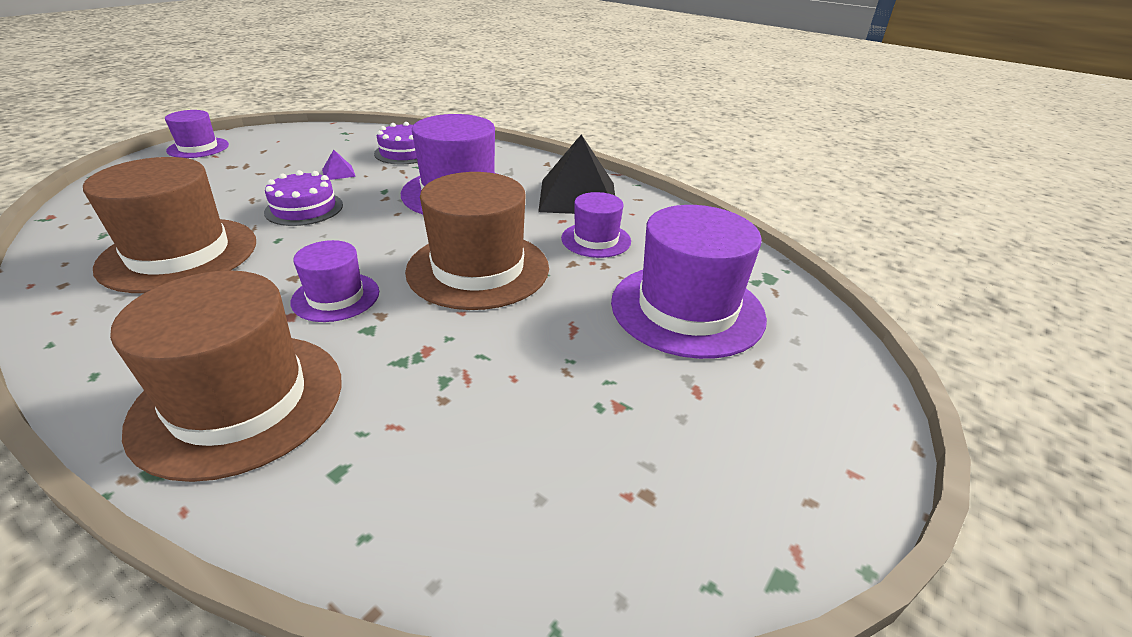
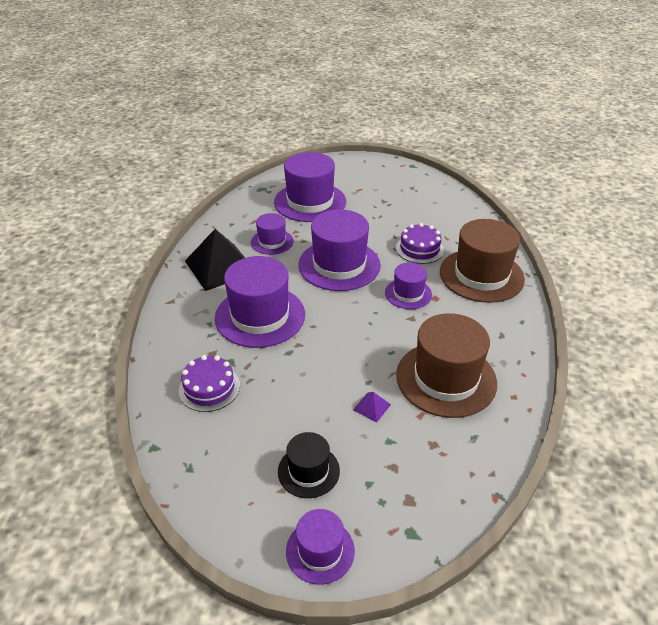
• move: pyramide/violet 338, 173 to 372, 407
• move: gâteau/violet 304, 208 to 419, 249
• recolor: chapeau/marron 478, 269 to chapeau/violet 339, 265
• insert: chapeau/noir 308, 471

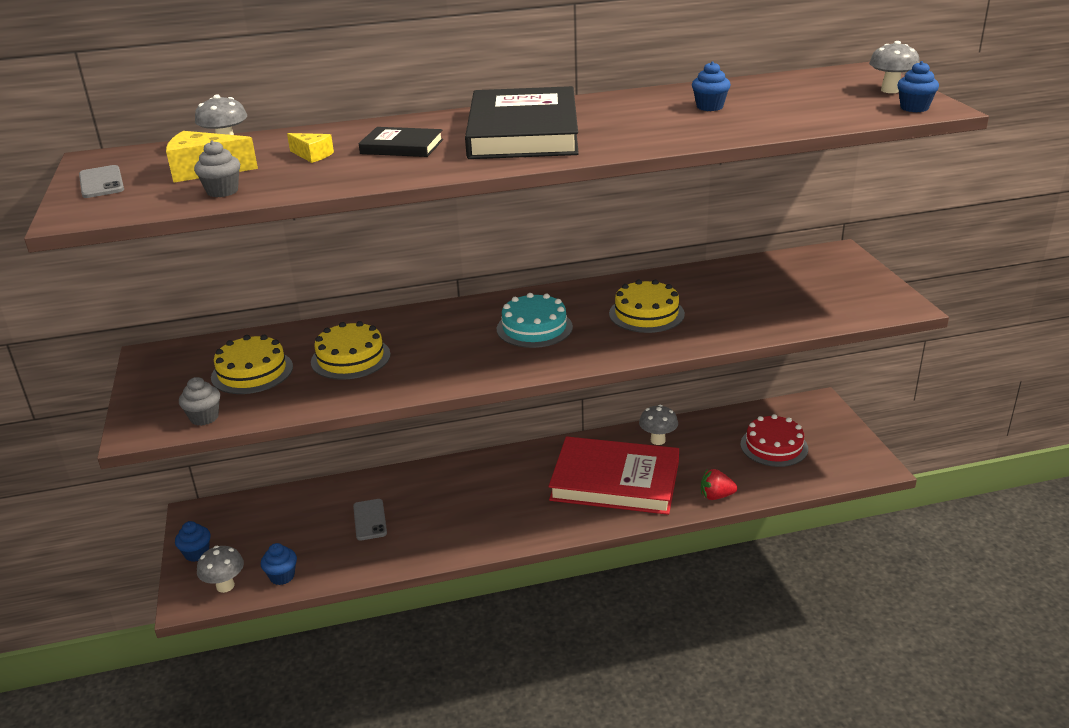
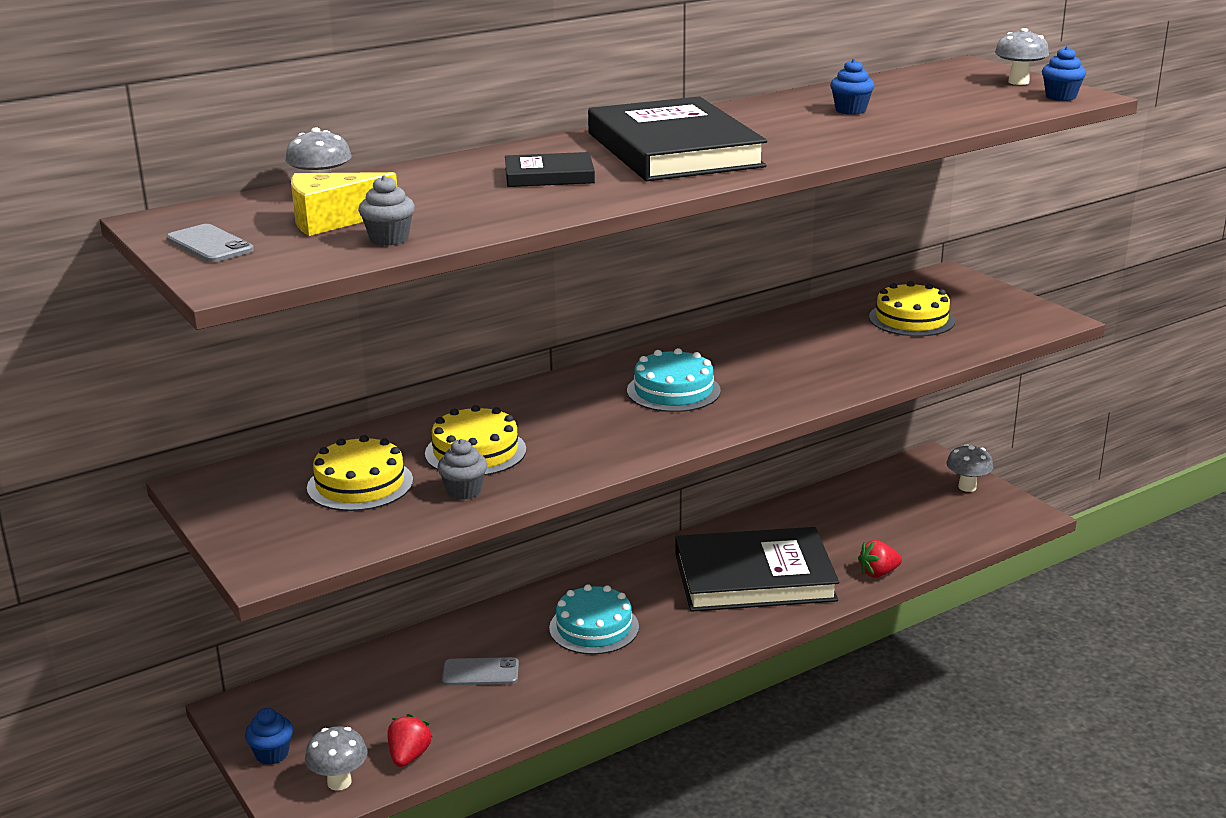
• delete: fromage/jaune 312, 155
• move: gâteau/jaune 646, 314 to 911, 319
• move: muffin/gris 204, 417 to 464, 491
• move: champignon/gris 658, 440 to 967, 487
• delete: gâteau/rouge 774, 446
• recolor: livre/rouge 615, 481 to livre/noir 754, 577
• rotate: téléphone/gris 370, 520 = 480, 672 60 degrees counterclockwise
• replace: muffin/bleu 282, 576 to fraise/rouge 409, 756
• insert: gâteau/turquoise 594, 627

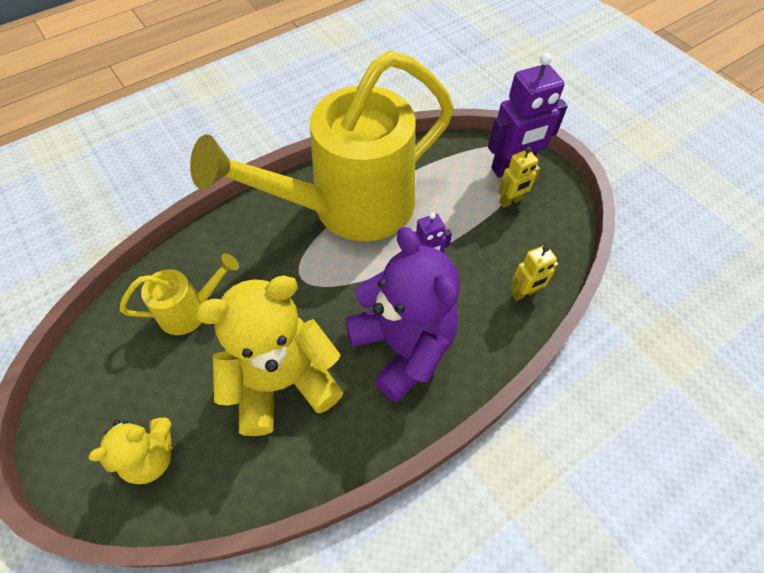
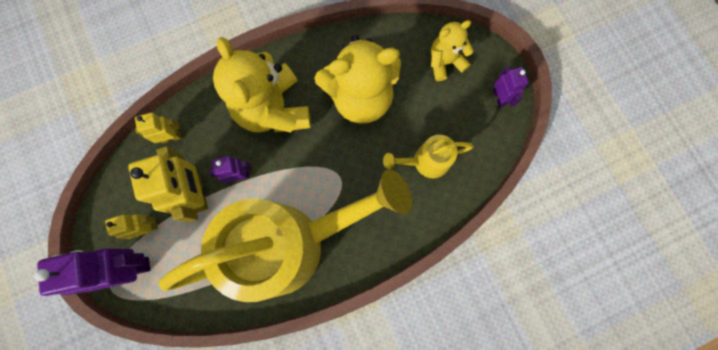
• recolor: ours en peluche/violet 403, 346 to ours en peluche/jaune 273, 109
• insert: robot/violet 499, 97
• insert: robot/jaune 198, 193

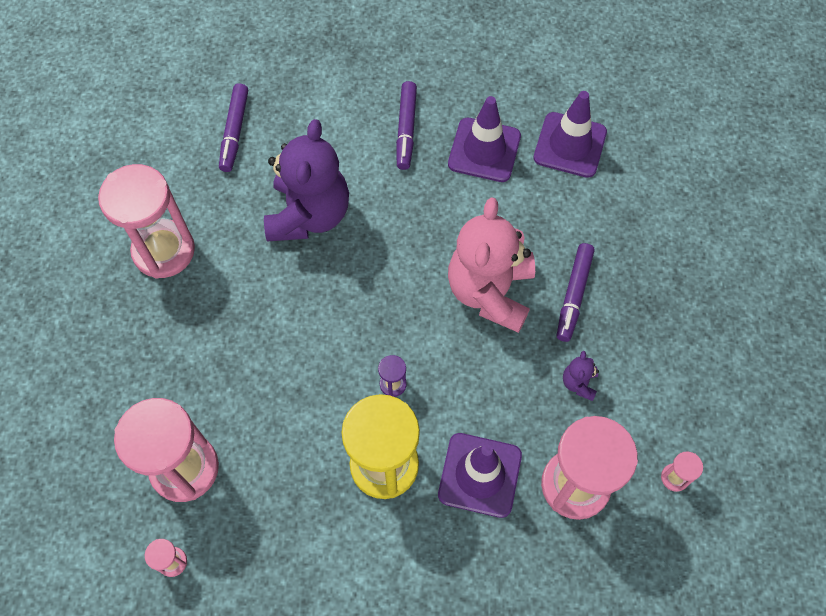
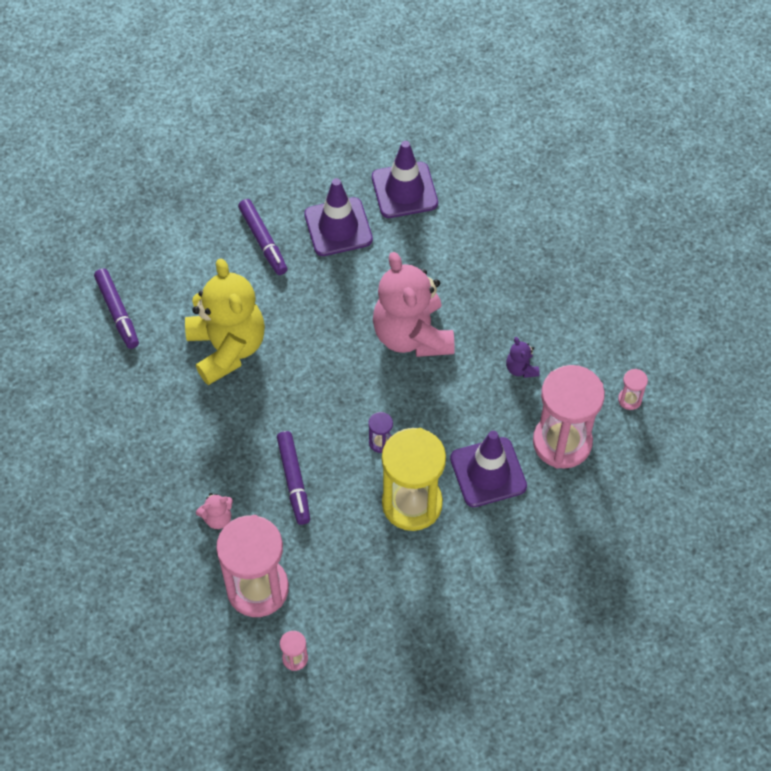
• recolor: ours en peluche/violet 309, 215 to ours en peluche/jaune 227, 348
• delete: sablier/rose 164, 251
• move: feutre/violet 573, 295 to 294, 481
• insert: ours en peluche/rose 217, 518

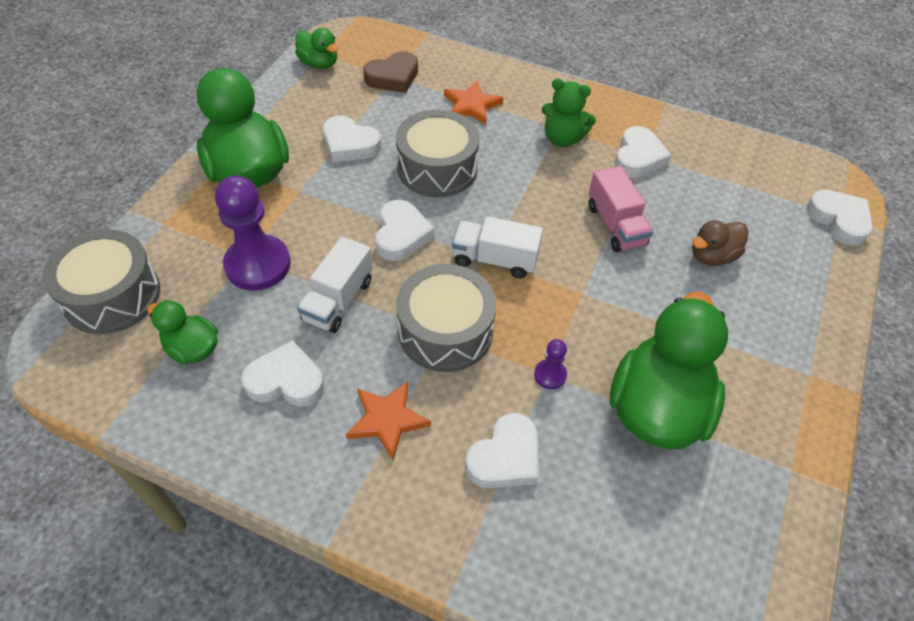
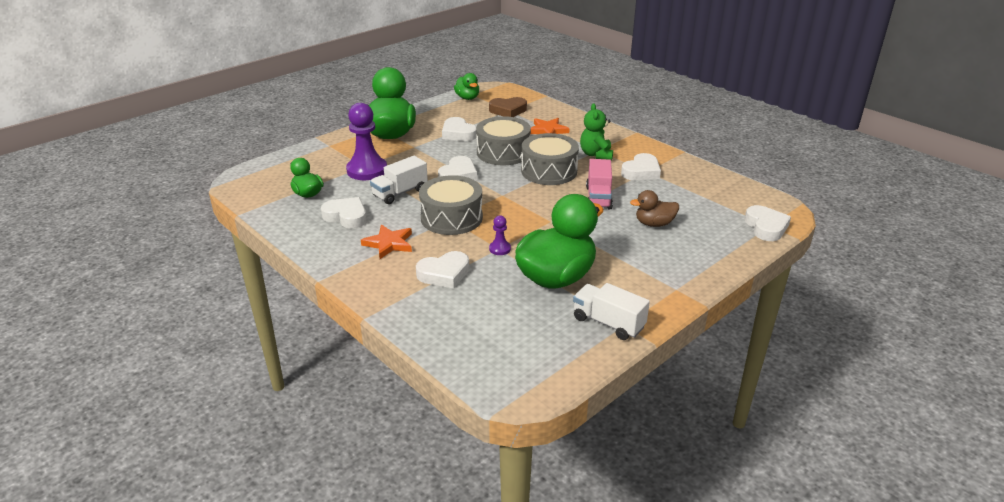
• rotate: ours en peluche/vert 562, 139 = 596, 154 45 degrees clockwise
• move: camion/blanc 495, 259 to 608, 323
• move: tambour/gris 112, 295 to 549, 171

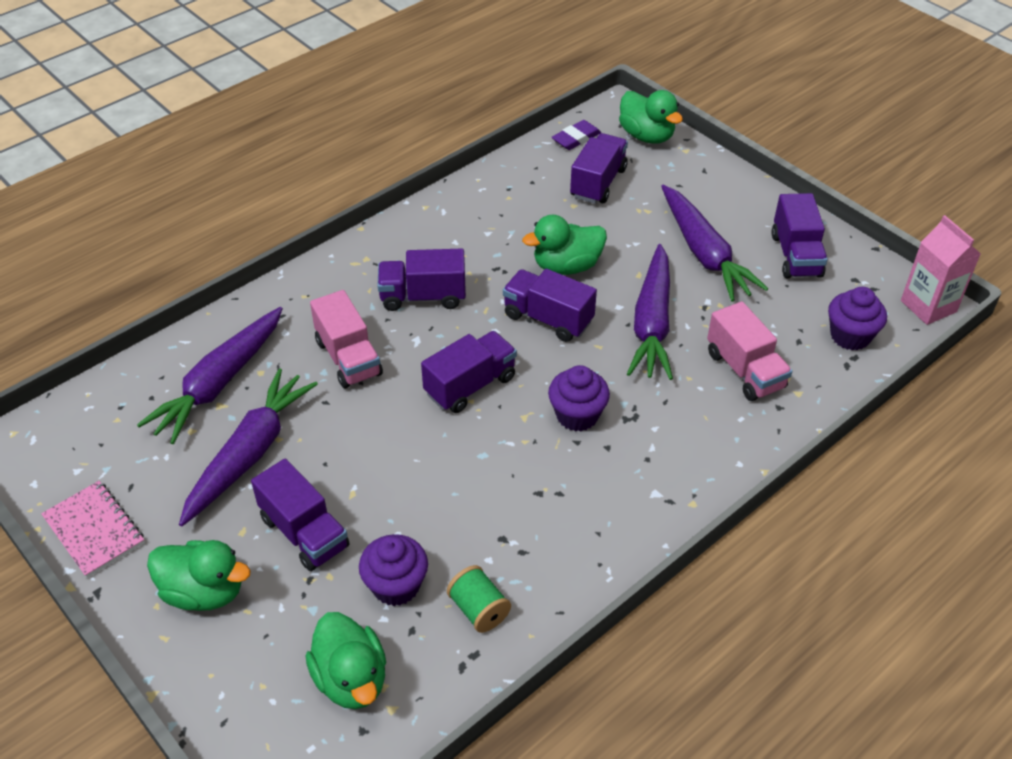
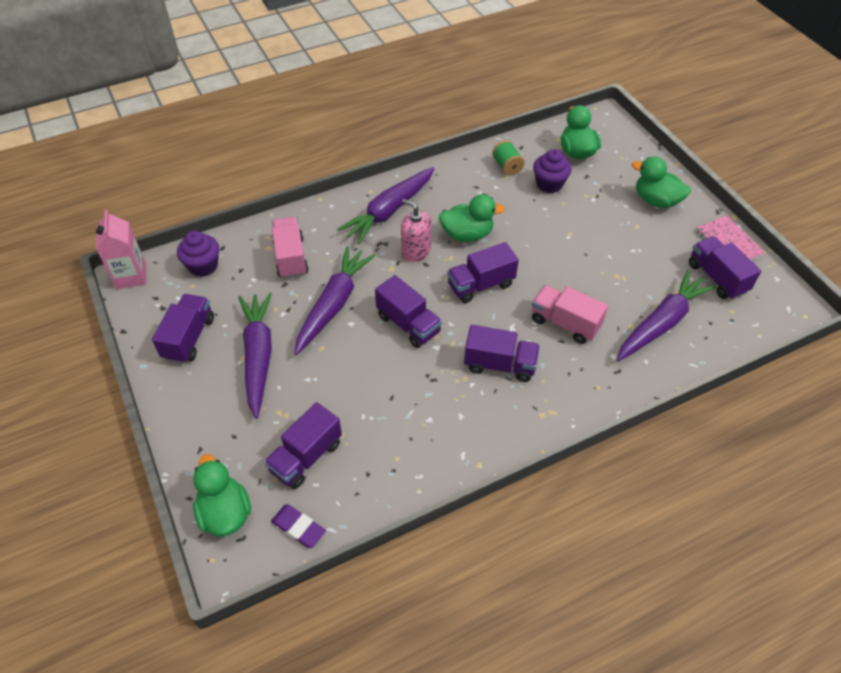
• rotate: gomme/violet 576, 138 = 298, 527 60 degrees clockwise
• move: canard/vert 566, 266 to 467, 234
• rotate: camion/rose 348, 358 = 565, 323 45 degrees counterclockwise
• replace: muffin/violet 577, 415 to distributeur de savon/rose 416, 251
• move: carotte/violet 250, 453 to 389, 211
• move: camion/violet 304, 532 to 717, 278

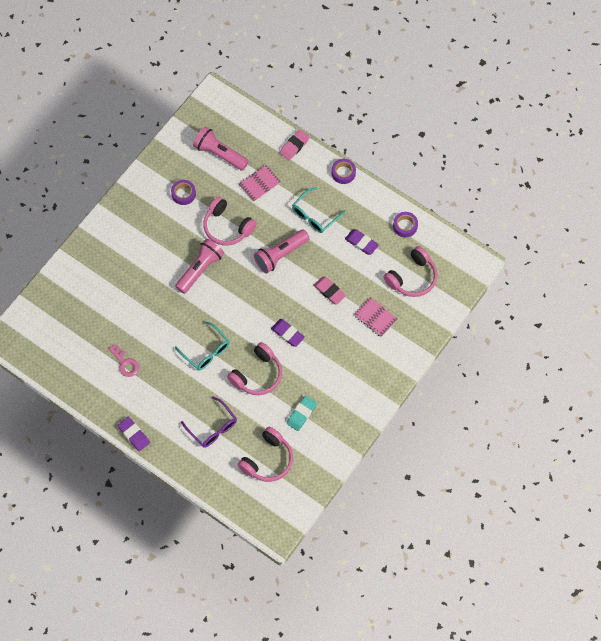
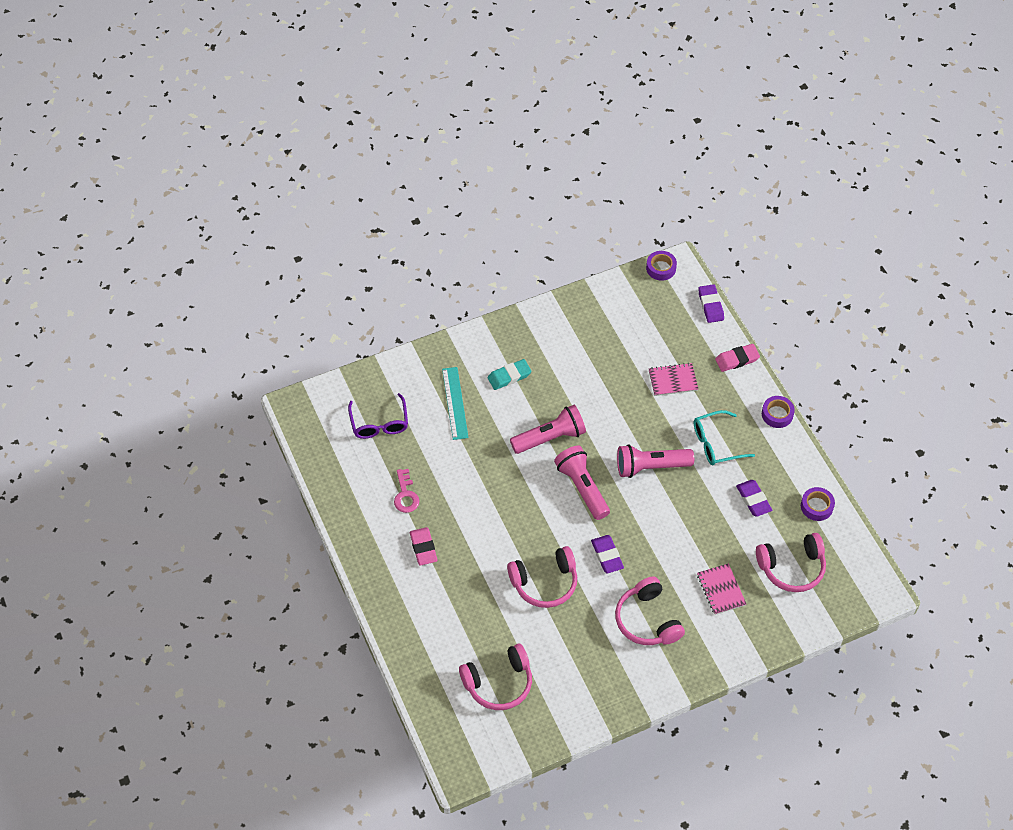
• move: lampe de poche/rose 220, 154 to 582, 488
• move: ruban adhésif/violet 183, 194 to 661, 268
• move: casque audio/rose 227, 227 to 647, 620
• move: gomme/rose 329, 291 to 423, 548
• delete: lunettes/turquoise 206, 351
• move: lunettes/violet 213, 427 to 379, 424
• move: gomme/turquoise 301, 414 to 509, 376
• move: gomme/violet 134, 435 to 710, 305
• insert: règle/turquoise 455, 403

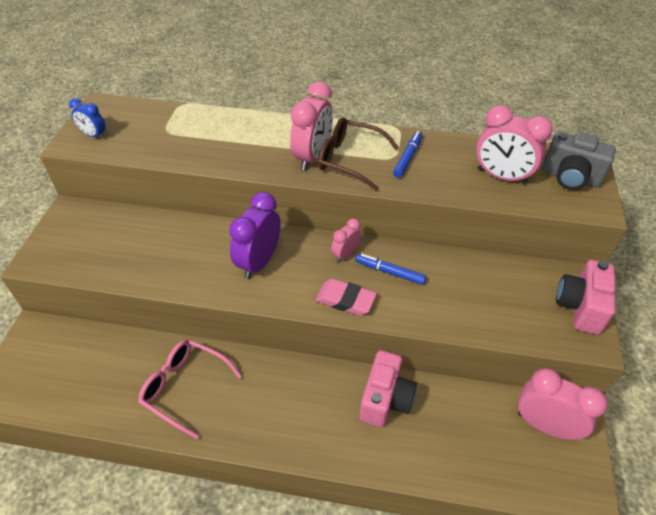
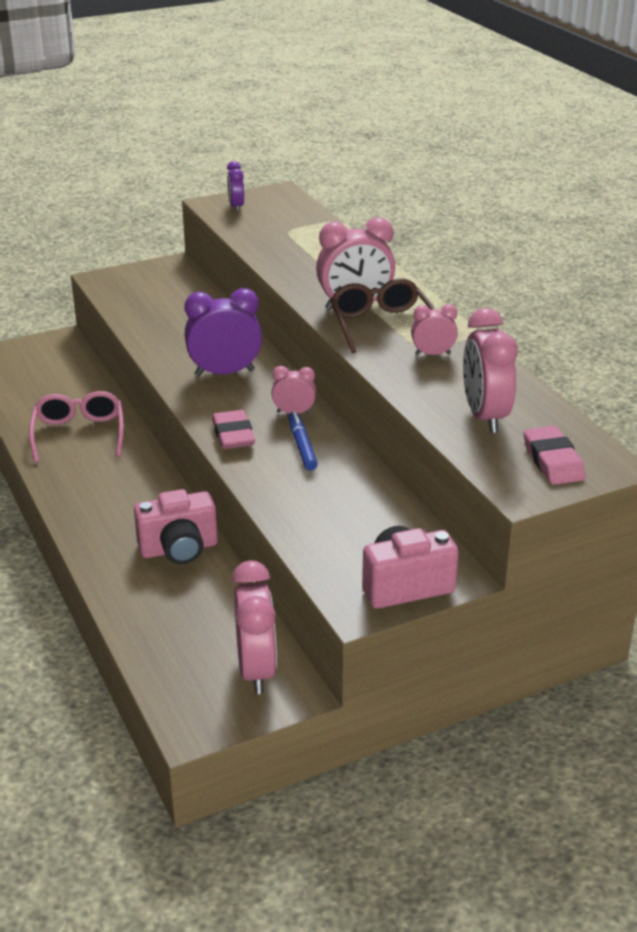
• recolor: réveil/bleu 94, 135 to réveil/violet 236, 207
• replace: feutre/bleu 408, 157 to réveil/rose 432, 354
• replace: appareil photo/gris 570, 177 to gomme/rose 553, 461

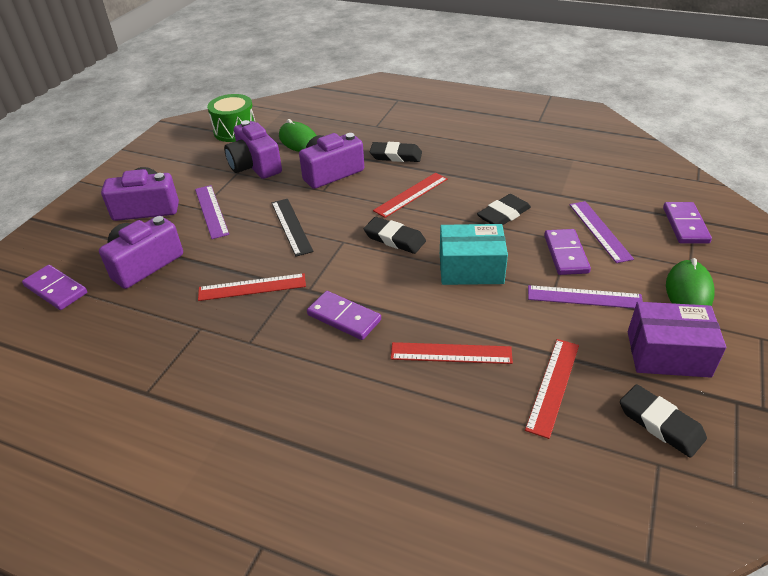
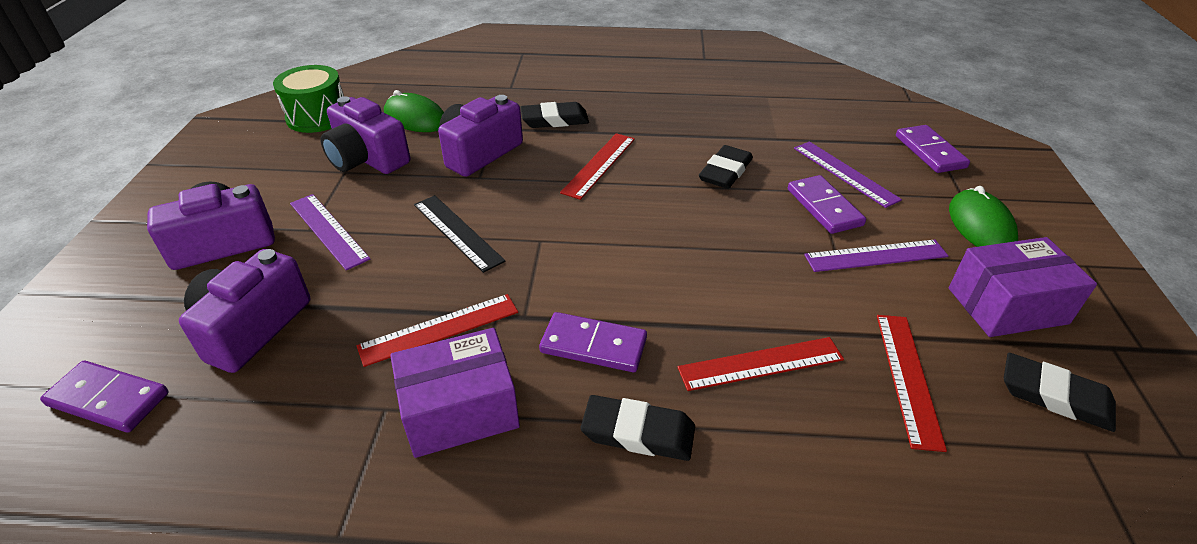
• move: gomme/noir 394, 239 to 638, 432
• delete: boîte/turquoise 471, 268
• insert: boîte/violet 460, 410

